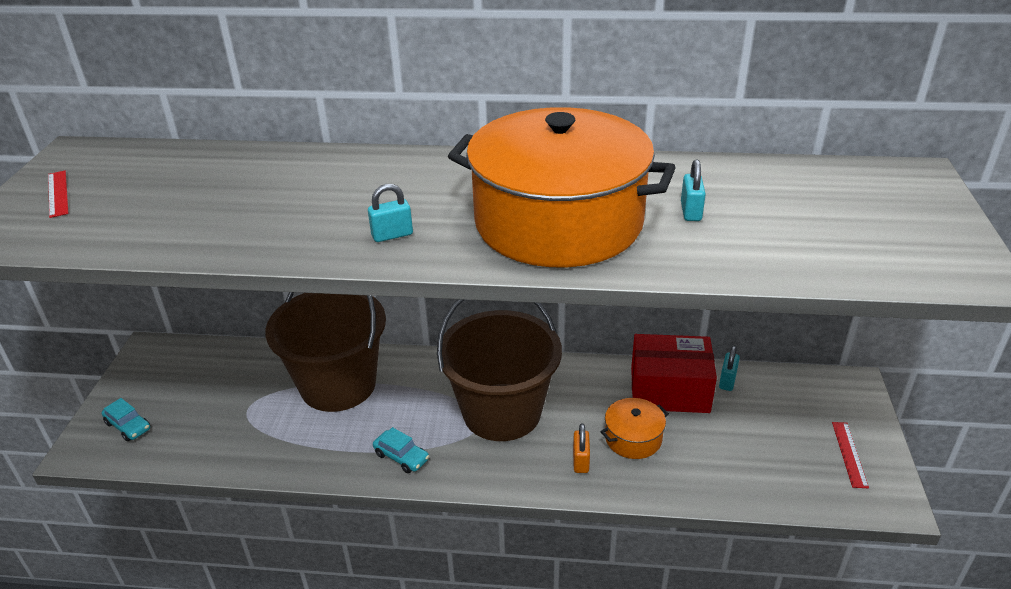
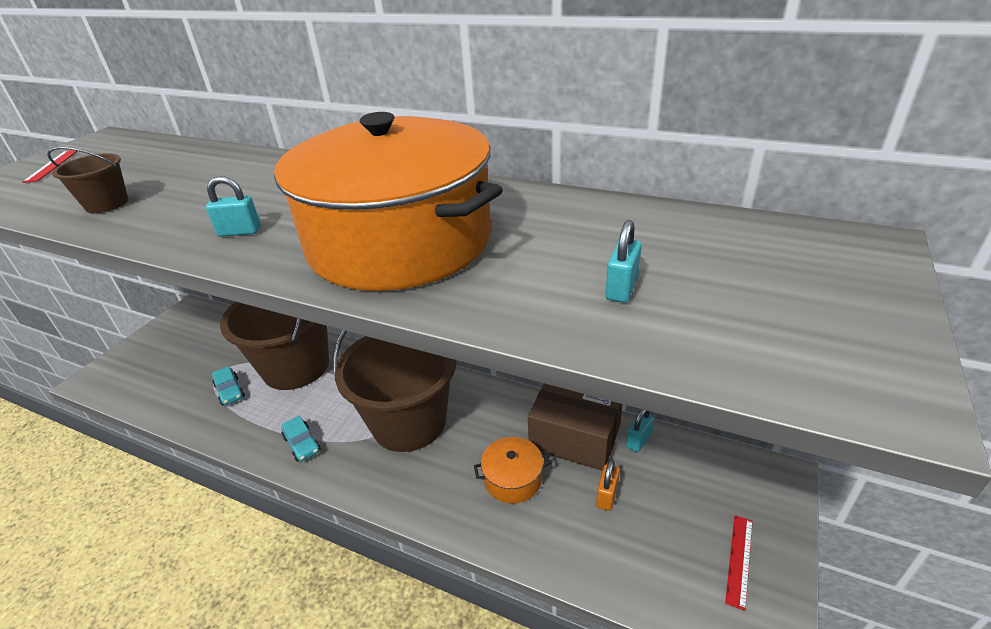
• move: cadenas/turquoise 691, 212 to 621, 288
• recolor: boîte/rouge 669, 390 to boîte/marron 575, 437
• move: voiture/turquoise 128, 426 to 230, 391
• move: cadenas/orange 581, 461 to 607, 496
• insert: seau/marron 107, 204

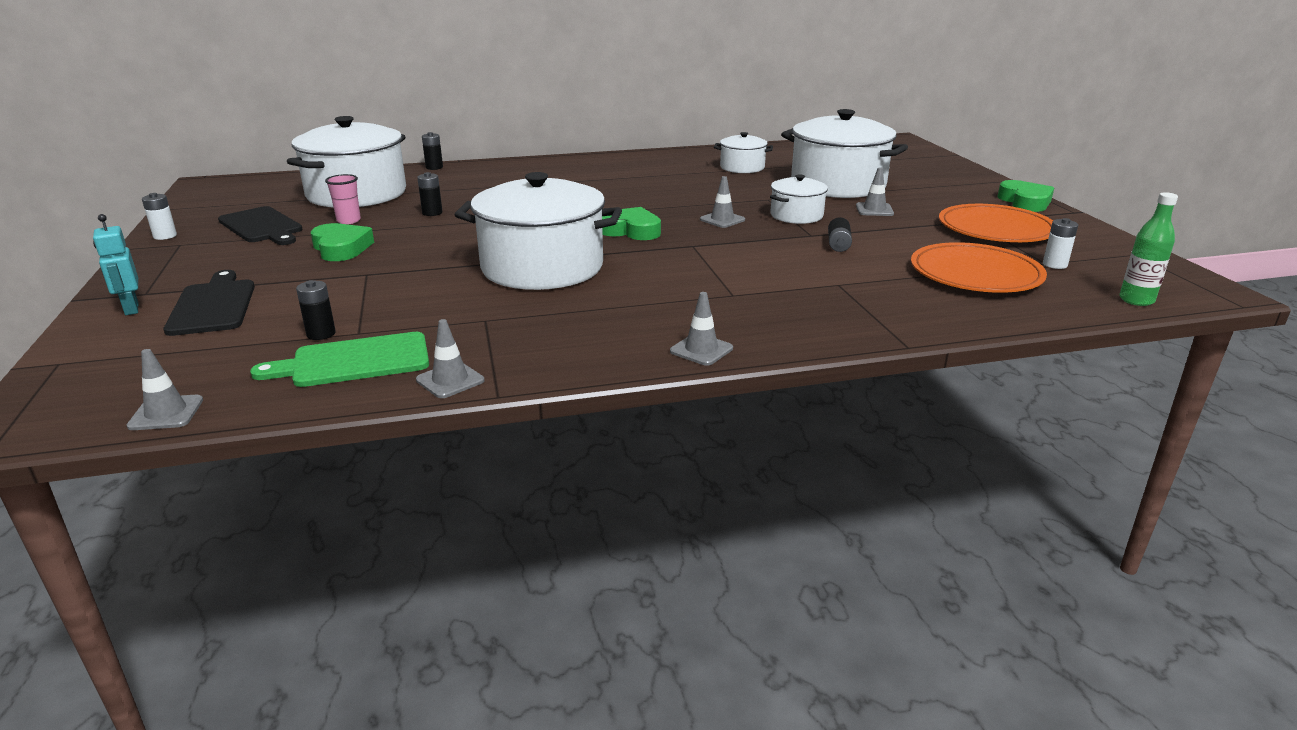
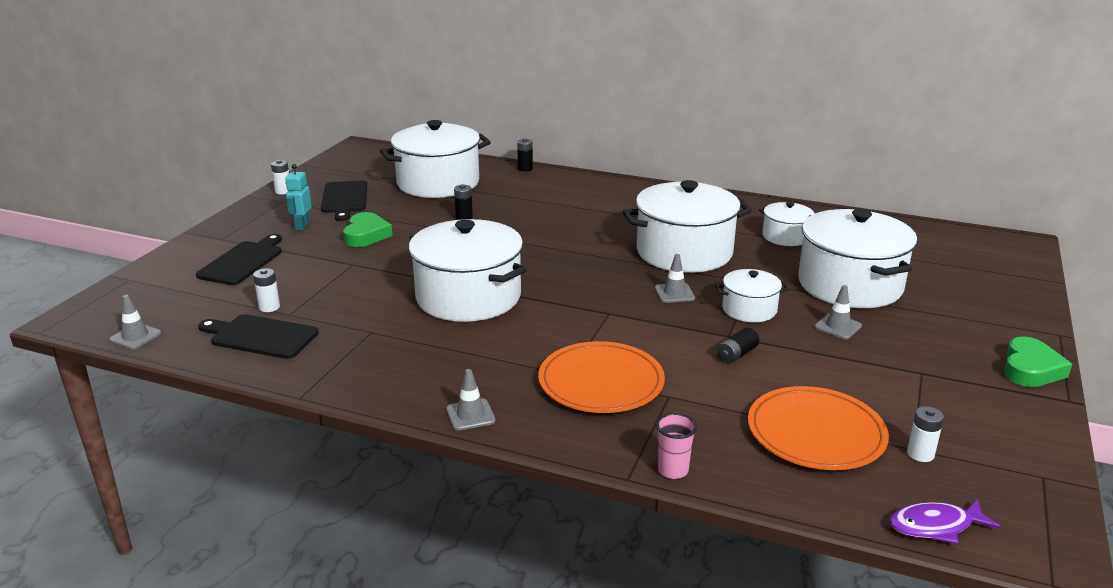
• move: gobelet/rose 348, 221 to 673, 470
• replace: bouteille/vert 1136, 300 to poisson/violet 935, 526
• move: assiette/orange 995, 229 to 601, 382
• delete: cœur/vert 630, 230
• move: robot/turquoise 131, 309 to 302, 226
• recolor: pile/noir 321, 334 to pile/blanc 269, 307
• delete: cône de chantier/gris 450, 380
• recolor: planche à découper/vert 354, 361 to planche à découper/noir 260, 337
• insert: marmite/blanc 684, 252

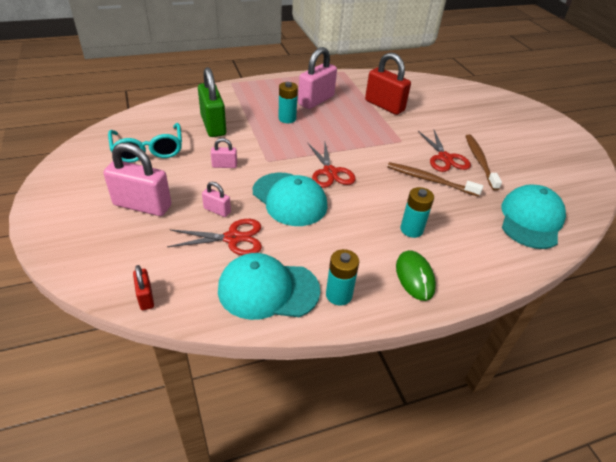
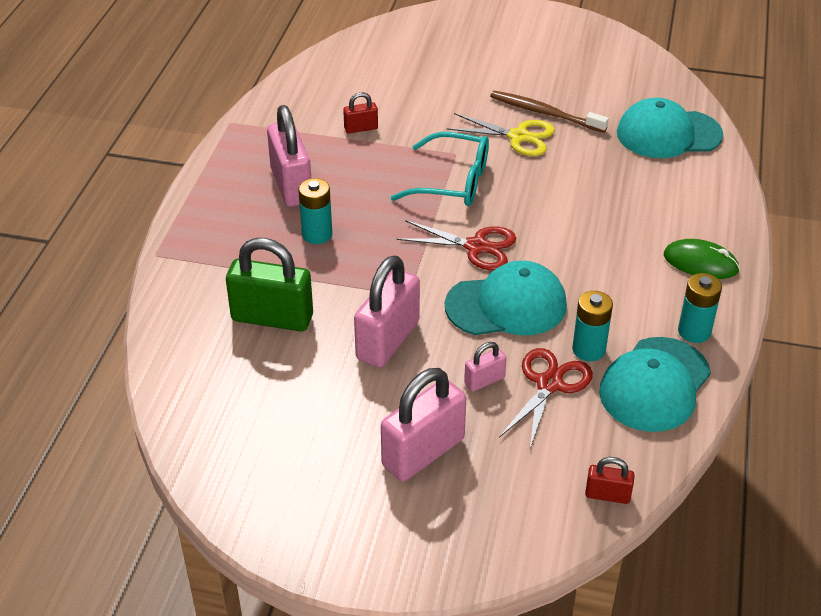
• resize: cadenas/rouge 384, 106 = 361, 128 x0.49
• move: lunettes/turquoise 148, 150 to 453, 182
• recolor: ciseaux/rouge 445, 158 to ciseaux/jaune 518, 137
• resize: cadenas/rose 224, 165 = 388, 340 x2.05
• delete: brosse à dents/marron 430, 180
• rotate: casquette/turquoise 531, 220 = 668, 134 60 degrees counterclockwise
• move: pile/turquoise 411, 229 to 588, 349

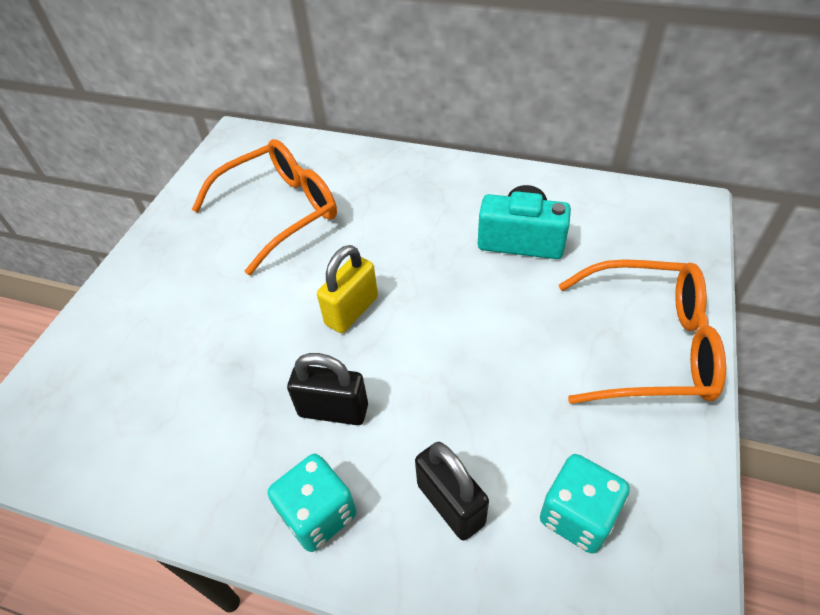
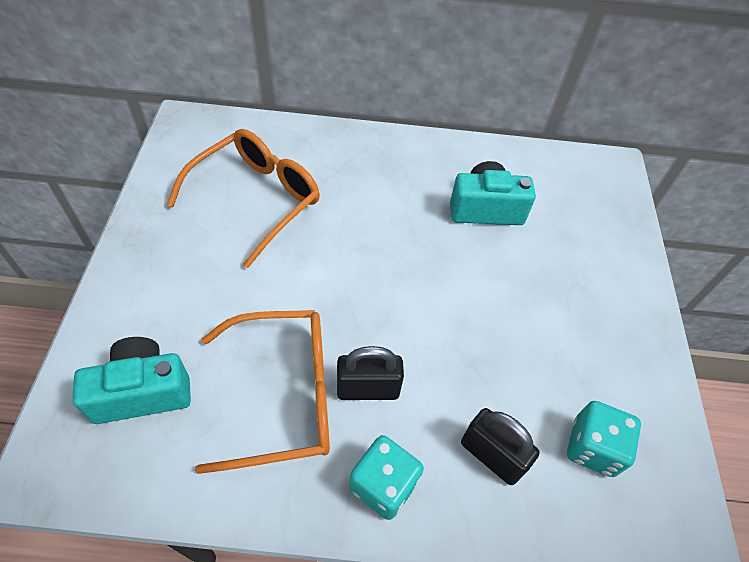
• delete: cadenas/jaune 351, 311
• move: lunettes/orange 649, 345 to 284, 395
• insert: appareil photo/turquoise 142, 392

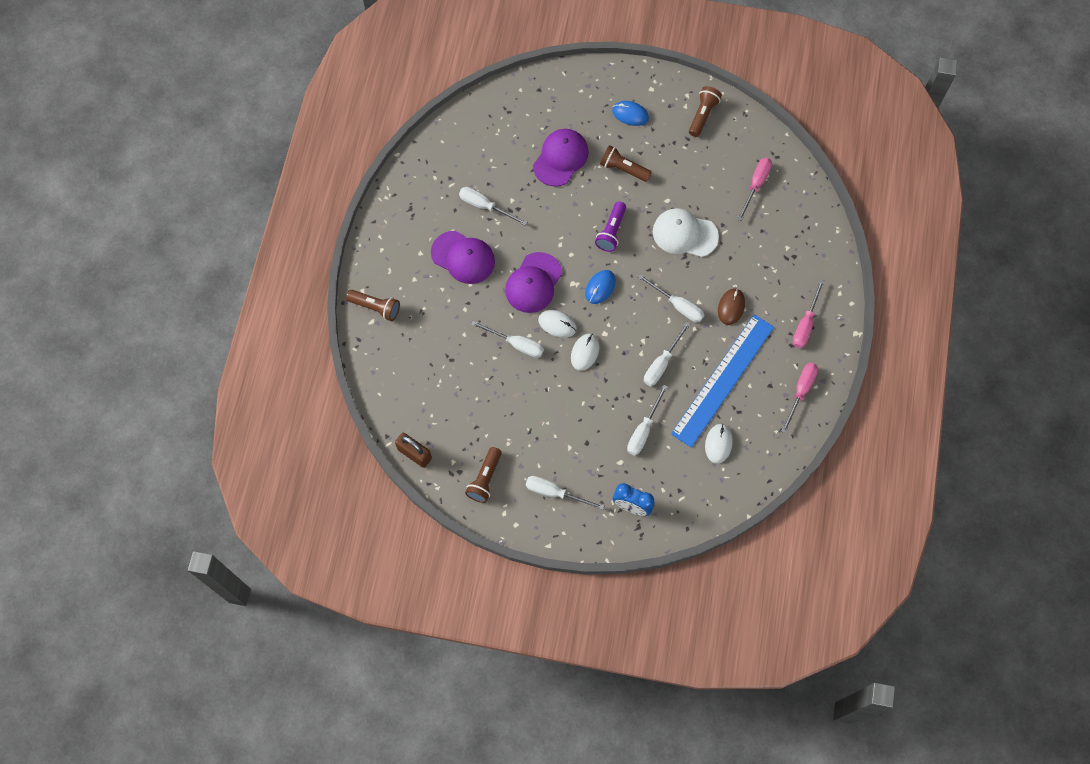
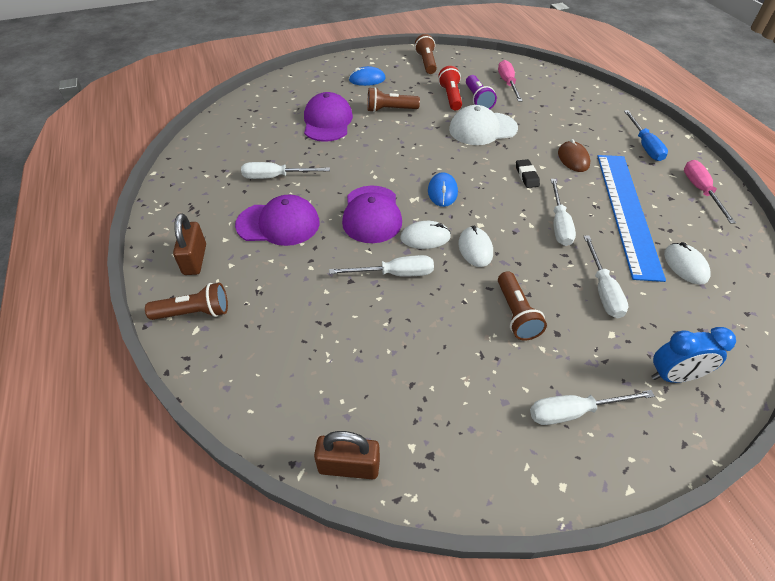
• move: lampe de poche/violet 611, 231 to 477, 100
• replace: tournevis/blanc 677, 305 to gomme/noir 526, 176
• recolor: tournevis/rose 805, 324 to tournevis/bleu 644, 145
• move: lampe de poche/marron 485, 479 to 516, 314
• insert: lampe de poche/rouge 451, 97
• insert: cadenas/marron 195, 259

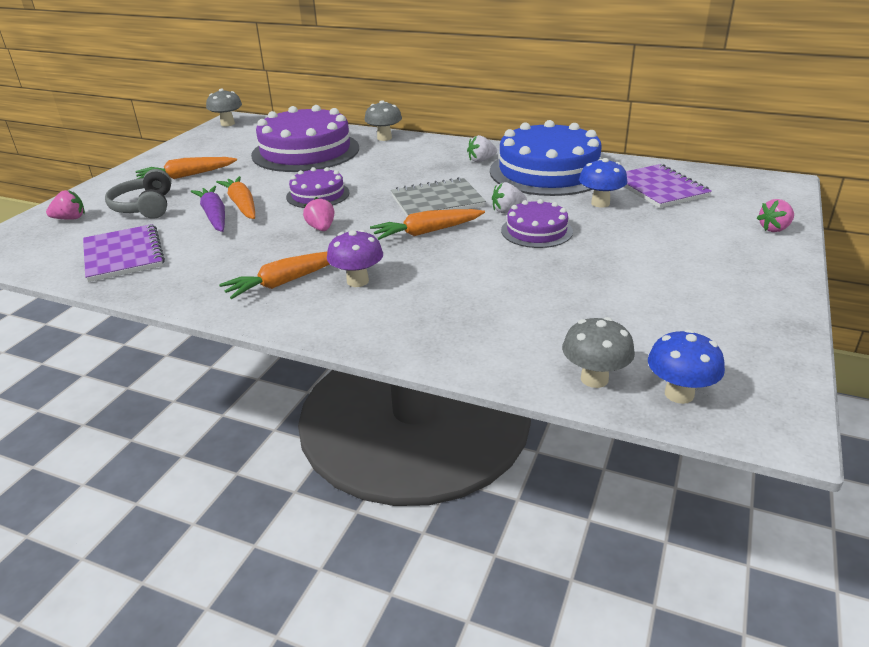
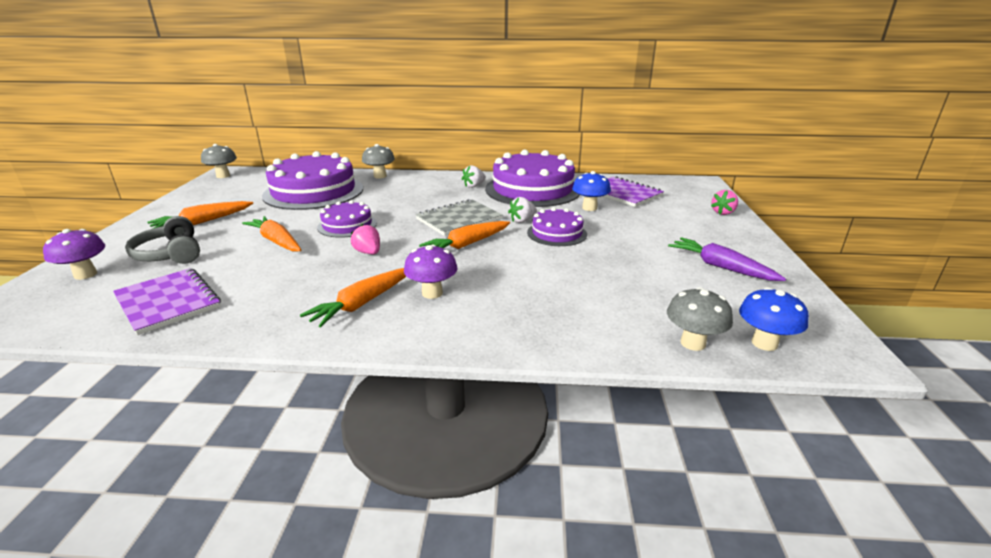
• recolor: gâteau/bleu 548, 171 to gâteau/violet 533, 189
• move: carotte/violet 214, 216 to 721, 267
• replace: fraise/rose 70, 218 to champignon/violet 85, 274

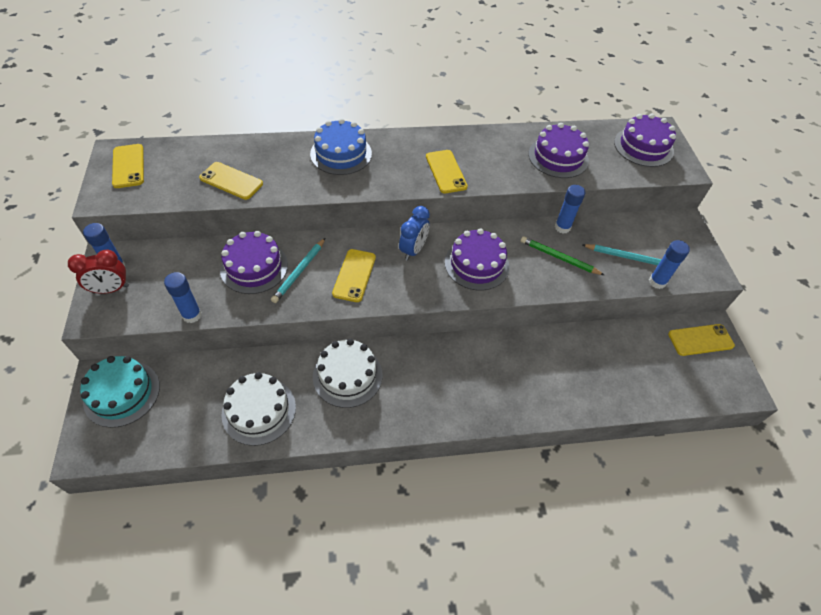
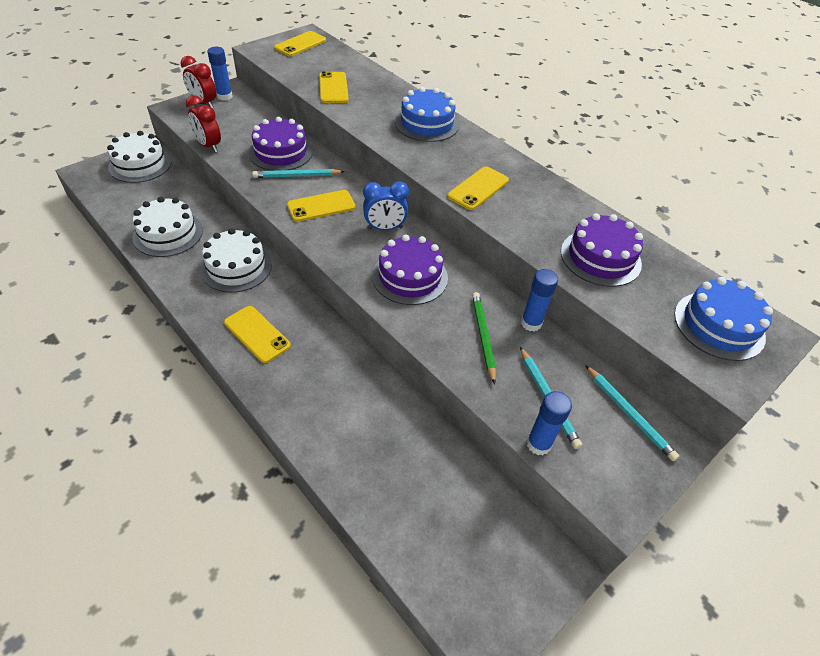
• recolor: gâteau/violet 643, 147 to gâteau/bleu 719, 325
• replace: bâton de colle/bleu 192, 315 to réveil/rouge 209, 146
• move: téléphone/jaune 700, 340 to 257, 334
• recolor: gâteau/turquoise 122, 393 to gâteau/blanc 140, 164
• insert: crayon/turquoise 629, 414

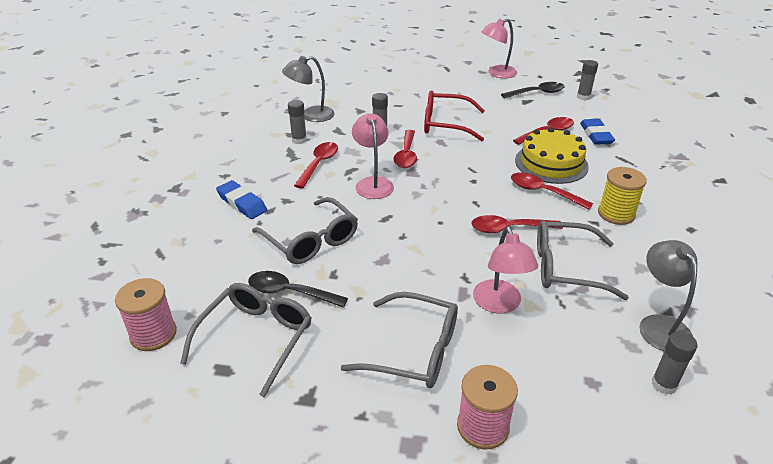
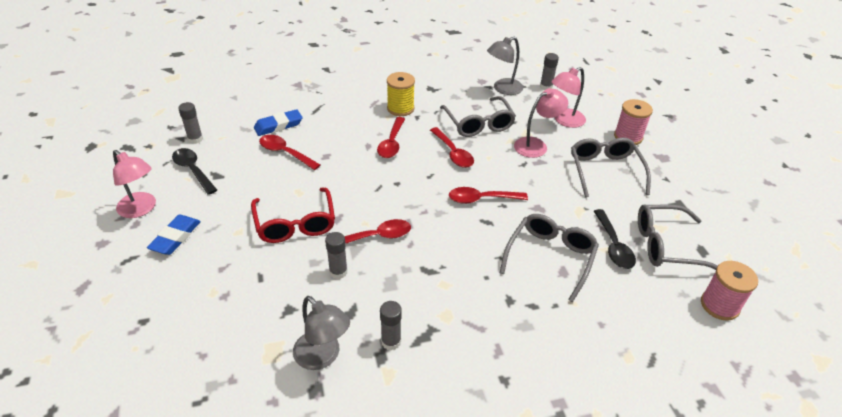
• move: lampe/rose 373, 183 to 564, 121
• delete: gâteau/jaune 551, 163
• move: cuillère/rouge 319, 164 to 481, 199
• move: gomme/bleu 242, 203 to 175, 237

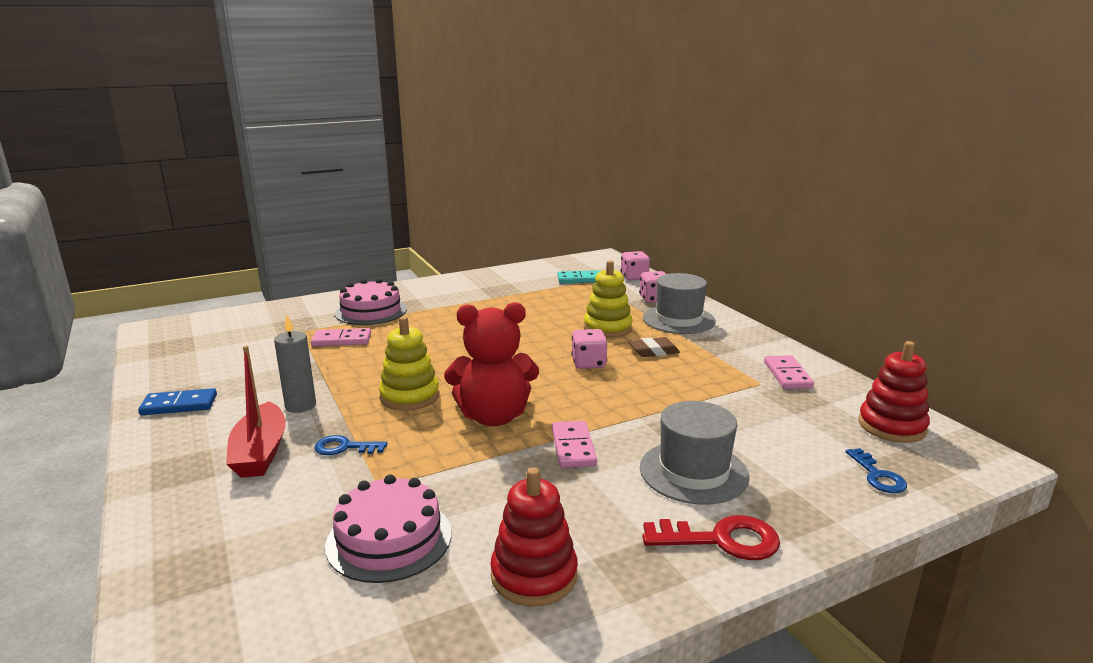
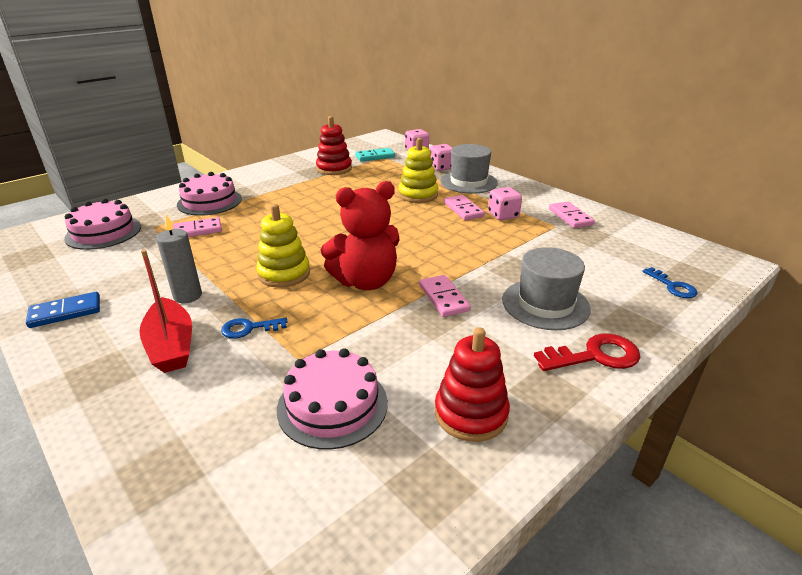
• move: dé/rose 588, 363 to 503, 215
• replace: gomme/marron 653, 351 to domino/rose 463, 210
• move: jouet à empiler/rouge 892, 426 to 334, 168
• insert: gâteau/rose 103, 232

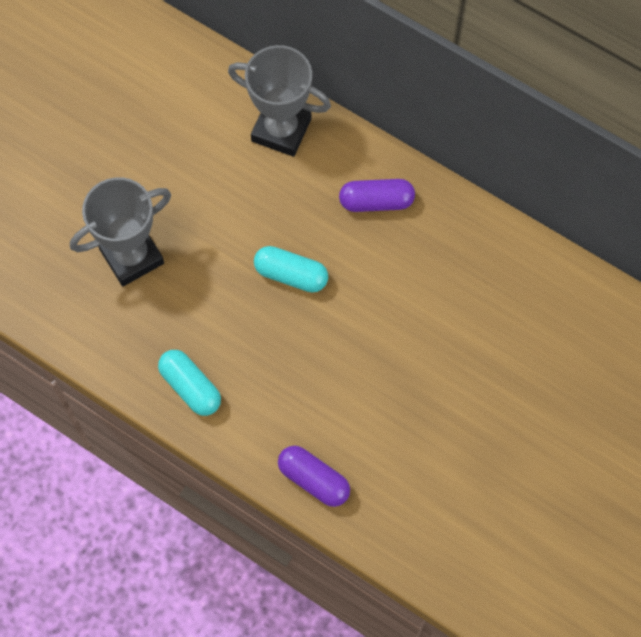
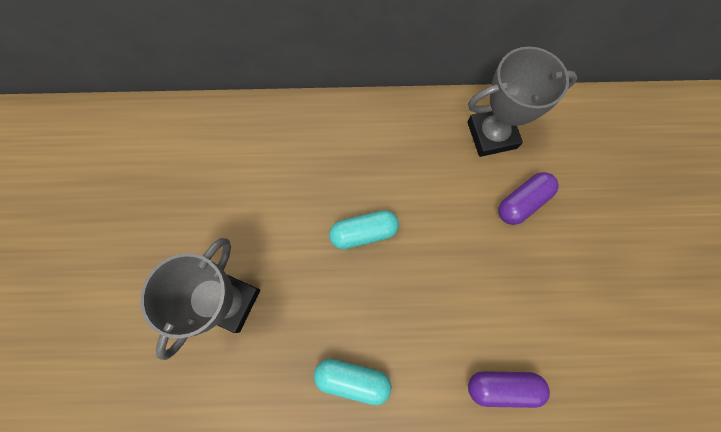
• move: trophée/gris 281, 130 to 491, 135
• move: gélule/violet 376, 201 to 522, 202

